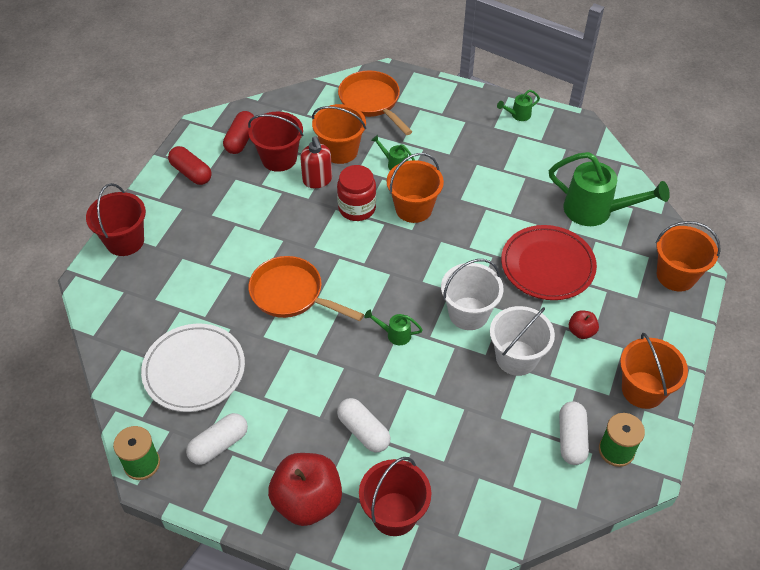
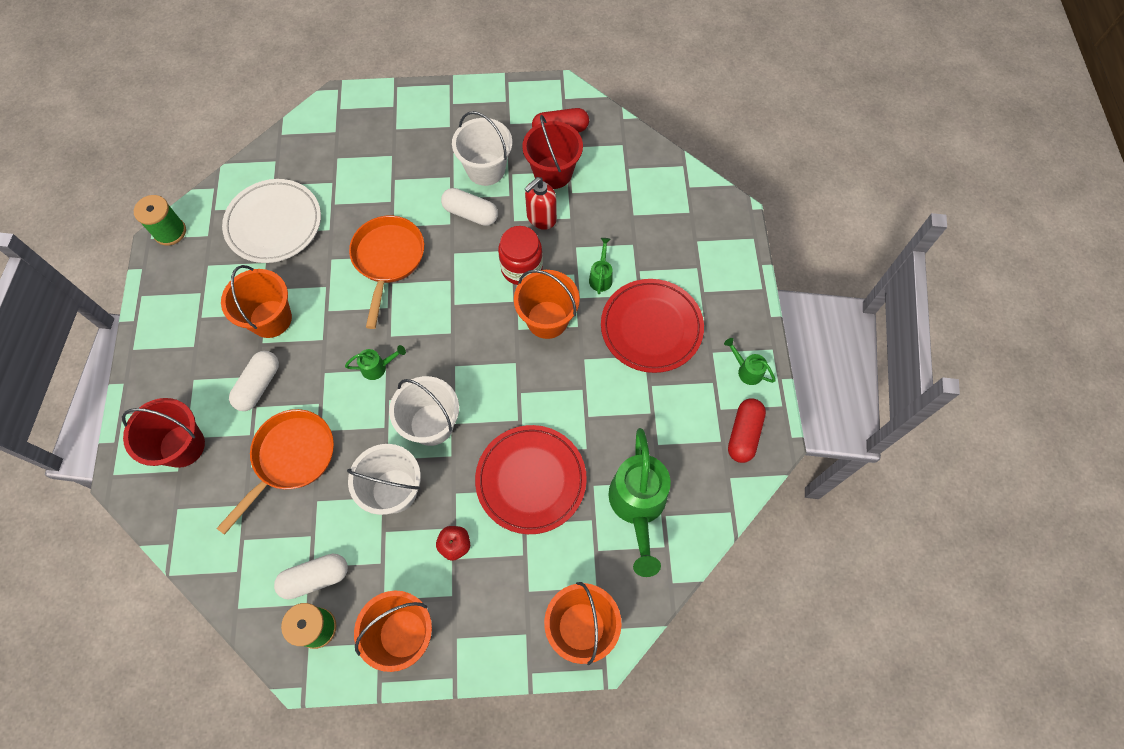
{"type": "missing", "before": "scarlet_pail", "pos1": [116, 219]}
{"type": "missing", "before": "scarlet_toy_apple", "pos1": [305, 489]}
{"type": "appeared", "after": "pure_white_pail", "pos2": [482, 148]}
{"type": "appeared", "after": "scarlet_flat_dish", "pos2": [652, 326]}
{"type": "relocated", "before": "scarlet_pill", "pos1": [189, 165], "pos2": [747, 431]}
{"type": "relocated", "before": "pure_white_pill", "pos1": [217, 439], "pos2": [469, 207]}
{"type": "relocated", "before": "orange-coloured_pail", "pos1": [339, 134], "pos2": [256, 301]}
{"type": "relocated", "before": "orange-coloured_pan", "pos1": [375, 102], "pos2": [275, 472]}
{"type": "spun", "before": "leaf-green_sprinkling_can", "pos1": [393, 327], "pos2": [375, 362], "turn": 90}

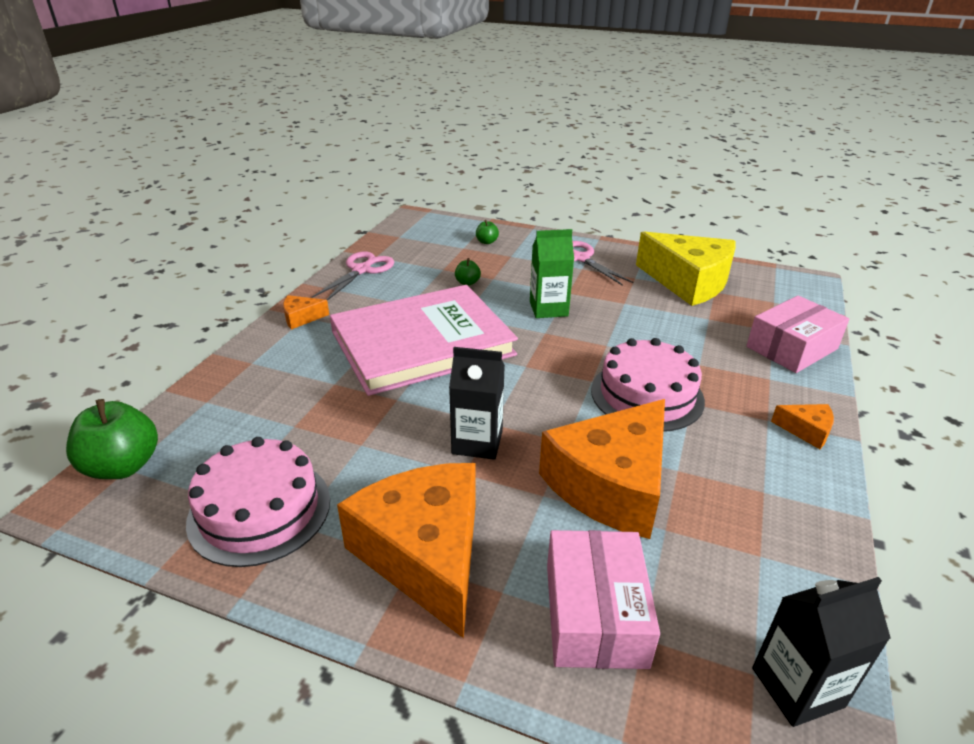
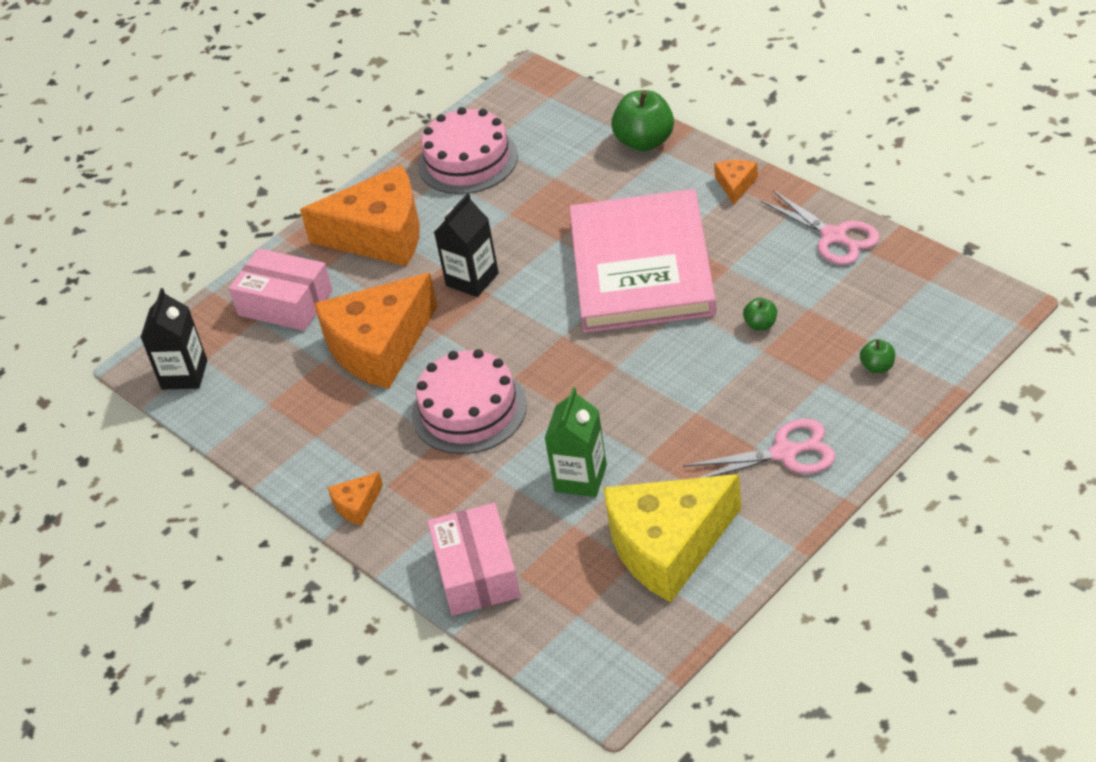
{"type": "relocated", "before": "leaf-green_toy_apple", "pos1": [112, 439], "pos2": [642, 120]}
{"type": "relocated", "before": "leaf-green_milk_carton", "pos1": [552, 273], "pos2": [576, 442]}
{"type": "spun", "before": "orange-coloured_cheese_wedge", "pos1": [602, 469], "pos2": [376, 330], "turn": -105}

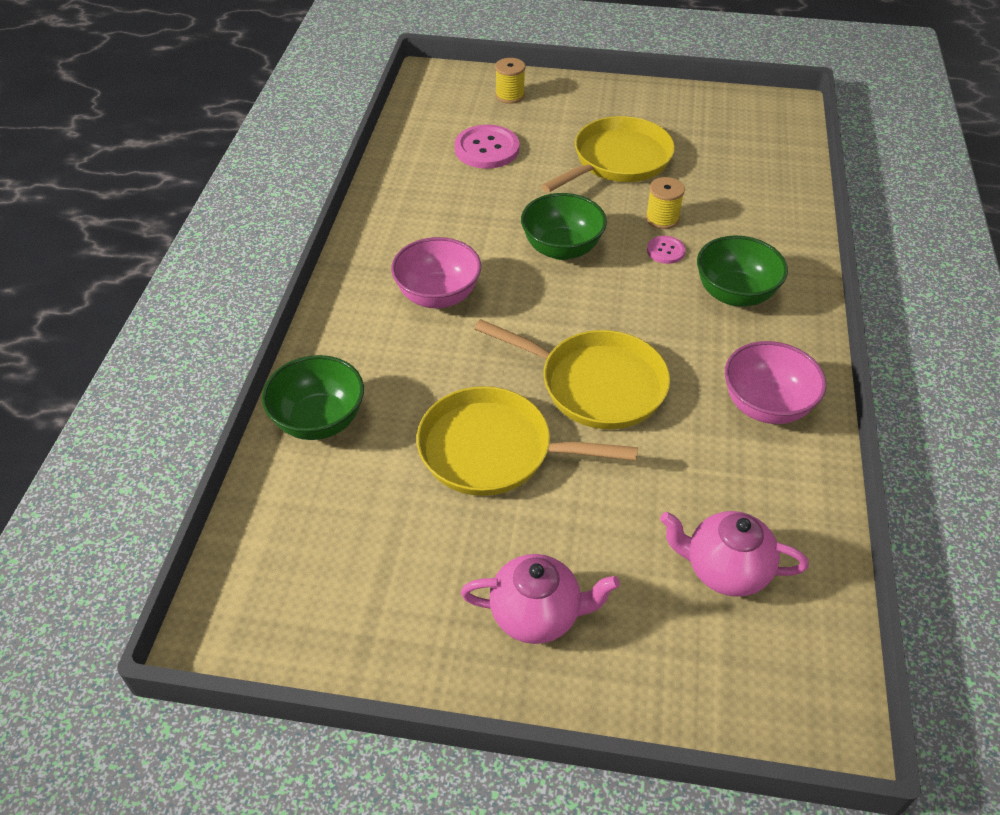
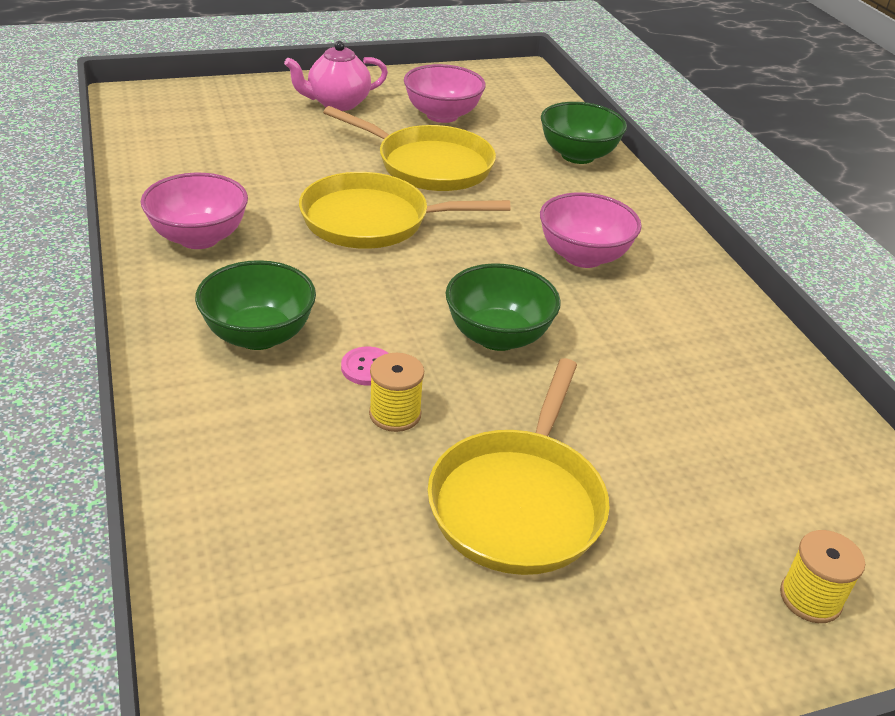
{"type": "missing", "before": "rosy_shirt_button", "pos1": [487, 147]}
{"type": "missing", "before": "rosy_tea_pot", "pos1": [734, 554]}
{"type": "appeared", "after": "rosy_deep_dish", "pos2": [445, 93]}
{"type": "spun", "before": "golden_pan", "pos1": [527, 441], "pos2": [409, 148], "turn": 45}

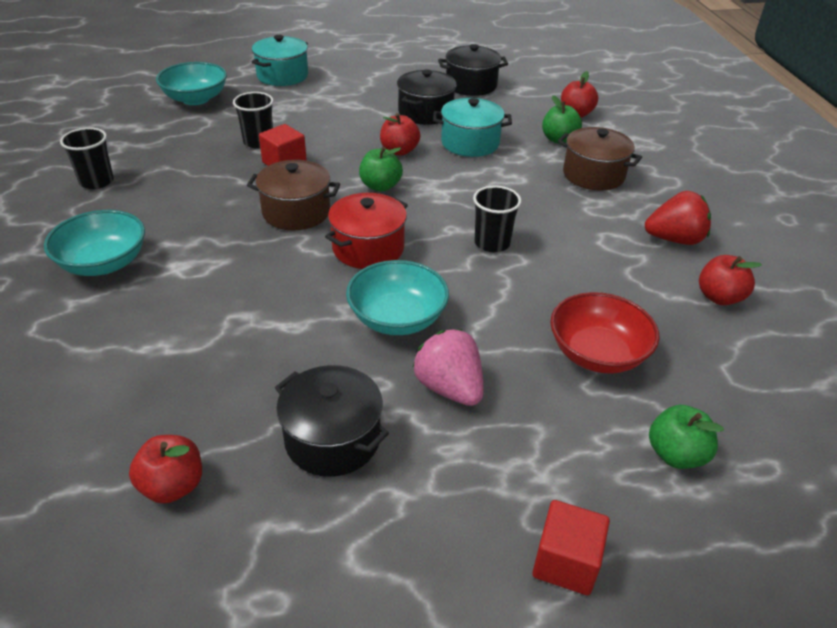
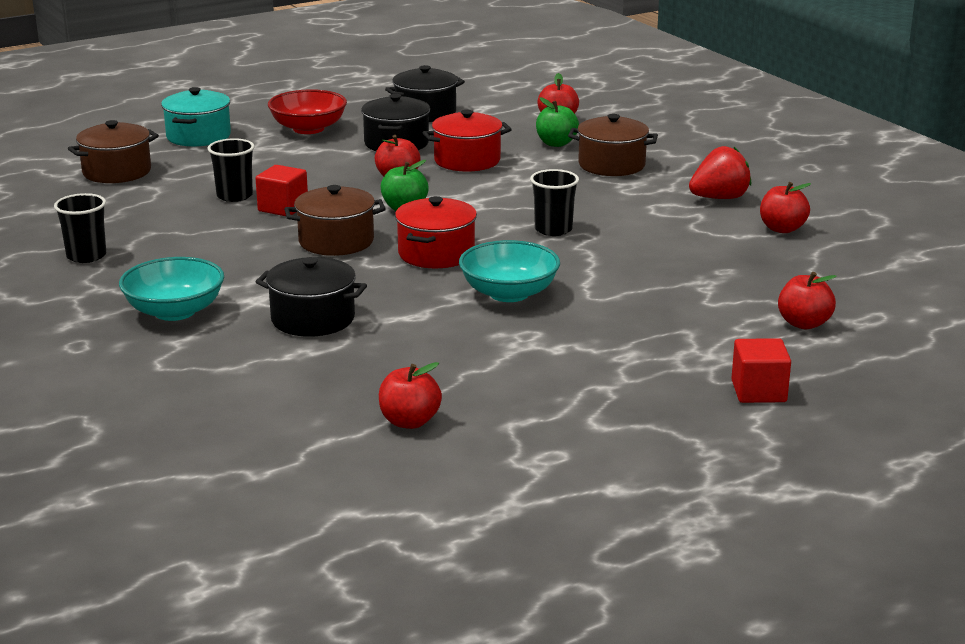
{"type": "missing", "before": "rosy_strawberry", "pos1": [448, 367]}
{"type": "relocated", "before": "black_cooking_pot", "pos1": [332, 421], "pos2": [311, 297]}
{"type": "relocated", "before": "scarlet_deep_dish", "pos1": [605, 333], "pos2": [307, 111]}
{"type": "exchanged", "before": "turquoise_deep_dish", "after": "russet_cooking_pot", "pos1": [191, 83], "pos2": [113, 151]}
{"type": "colour", "before": "turquoise_cooking_pot", "after": "scarlet_cooking_pot", "pos1": [472, 127], "pos2": [467, 141]}
{"type": "colour", "before": "leaf-green_toy_apple", "after": "scarlet_toy_apple", "pos1": [686, 437], "pos2": [807, 300]}

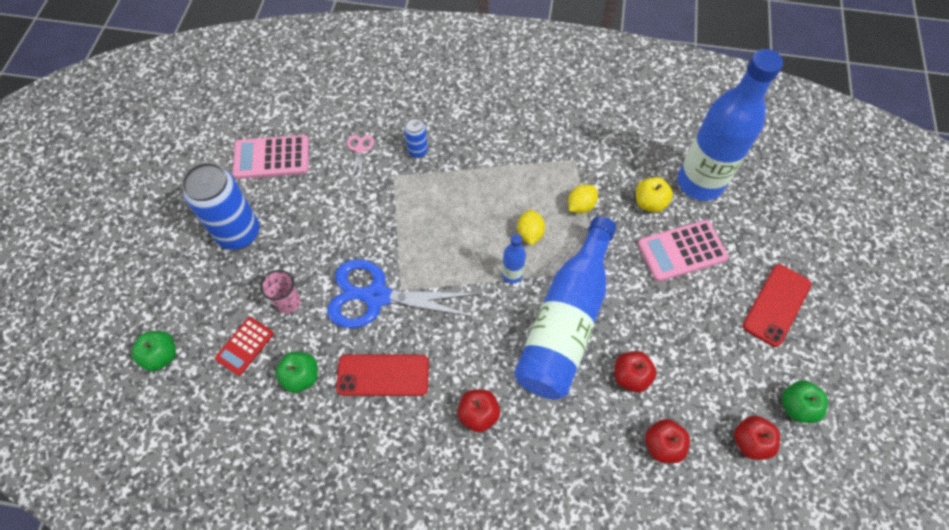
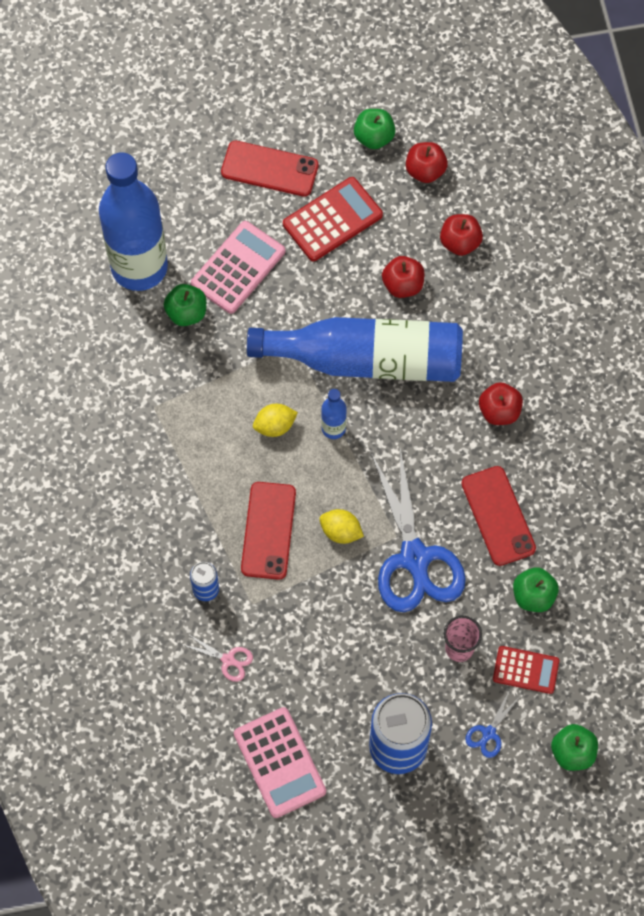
{"type": "appeared", "after": "scarlet_mobile_phone", "pos2": [268, 531]}
{"type": "appeared", "after": "scarlet_calculator", "pos2": [333, 219]}
{"type": "appeared", "after": "royal_blue_shears", "pos2": [492, 725]}
{"type": "relocated", "before": "golden_toy_lemon", "pos1": [583, 199], "pos2": [341, 526]}
{"type": "colour", "before": "golden_toy_apple", "after": "leaf-green_toy_apple", "pos1": [654, 195], "pos2": [185, 305]}
{"type": "spun", "before": "rosy_shears", "pos1": [360, 157], "pos2": [218, 658], "turn": -135}
{"type": "spun", "before": "rosy_calculator", "pos1": [683, 251], "pos2": [238, 267], "turn": -105}

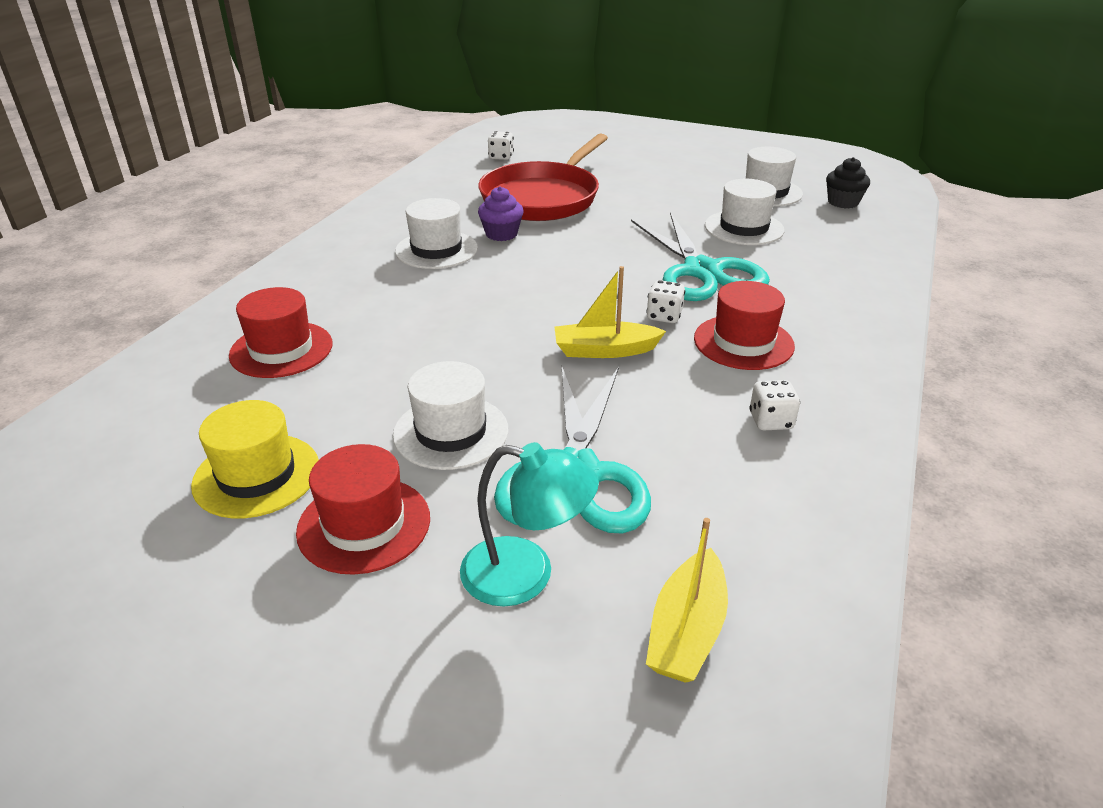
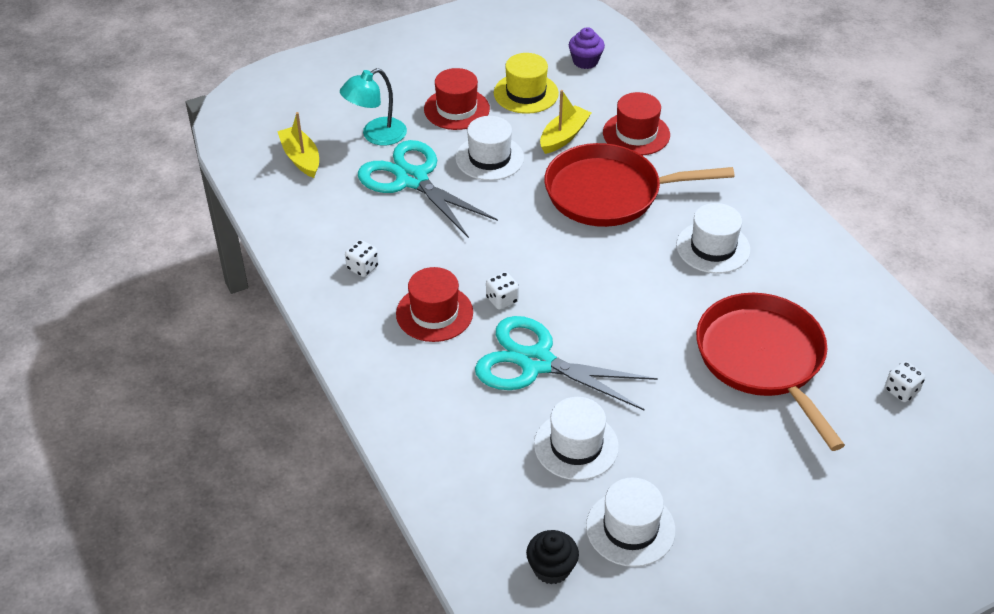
{"type": "appeared", "after": "scarlet_pan", "pos2": [639, 185]}
{"type": "relocated", "before": "royal_purple_fairy_cake", "pos1": [501, 213], "pos2": [587, 48]}
{"type": "relocated", "before": "golden_sailboat", "pos1": [610, 312], "pos2": [565, 122]}

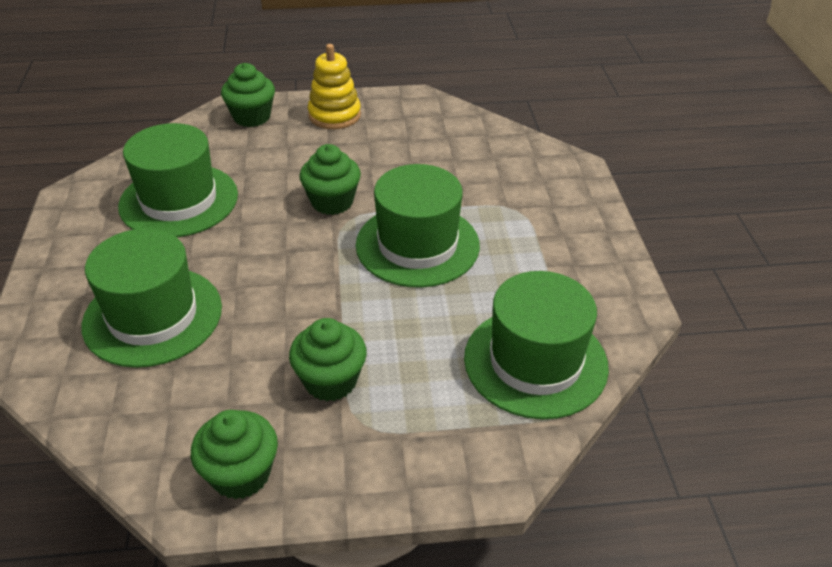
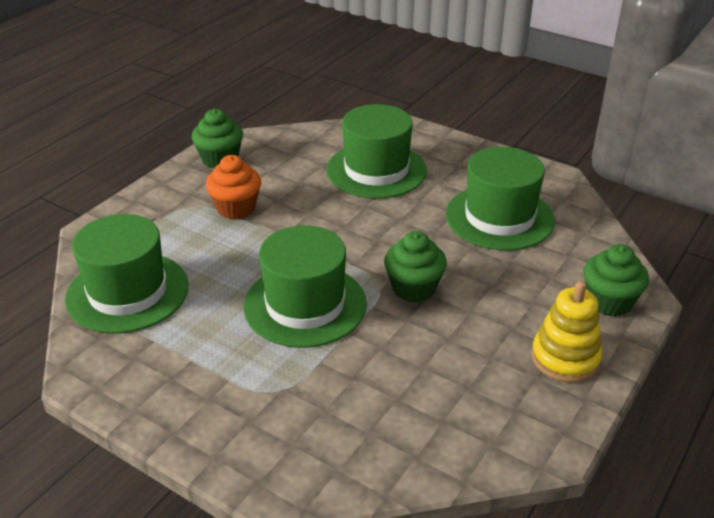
{"type": "colour", "before": "leaf-green_fairy_cake", "after": "orange-coloured_fairy_cake", "pos1": [328, 359], "pos2": [233, 187]}

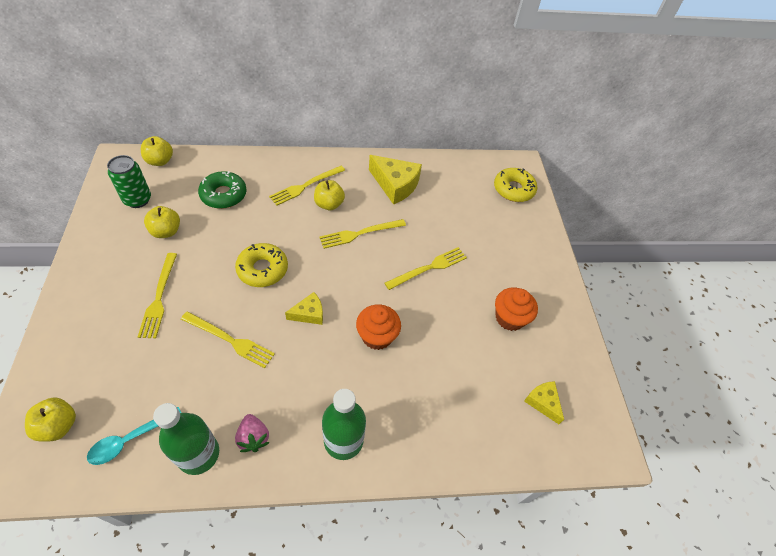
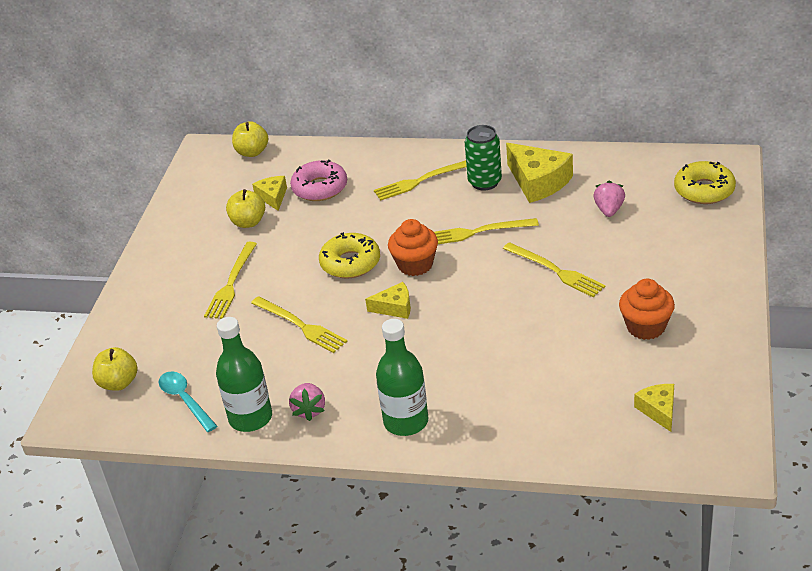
{"type": "missing", "before": "golden_toy_apple", "pos1": [329, 195]}
{"type": "appeared", "after": "golden_cheese_wedge", "pos2": [269, 193]}
{"type": "appeared", "after": "rosy_strawberry", "pos2": [609, 199]}
{"type": "relocated", "before": "leaf-green_soda_can", "pos1": [129, 181], "pos2": [483, 158]}
{"type": "relocated", "before": "orange-coloured_fairy_cake", "pos1": [378, 327], "pos2": [413, 247]}
{"type": "colour", "before": "leaf-green_donut", "after": "rosy_donut", "pos1": [222, 190], "pos2": [318, 180]}
{"type": "spun", "before": "turquoise_teaspoon", "pos1": [134, 436], "pos2": [188, 401], "turn": 75}
{"type": "spun", "before": "golden_dinner_fork", "pos1": [425, 268], "pos2": [554, 269], "turn": 60}

